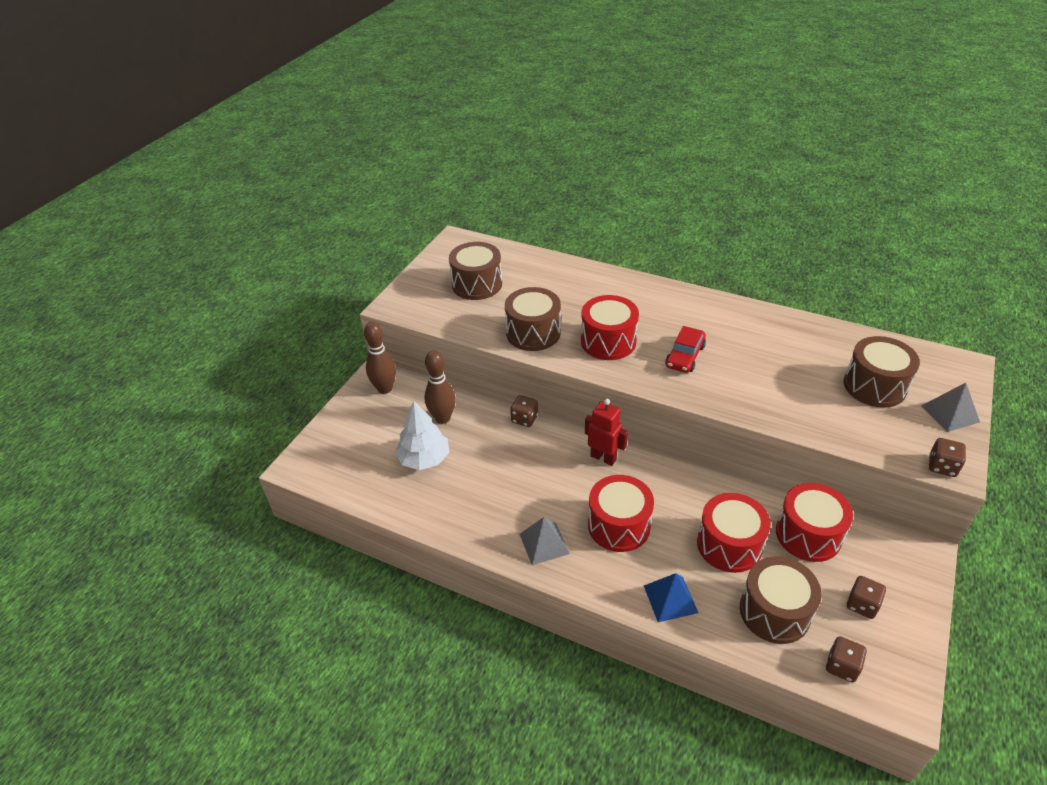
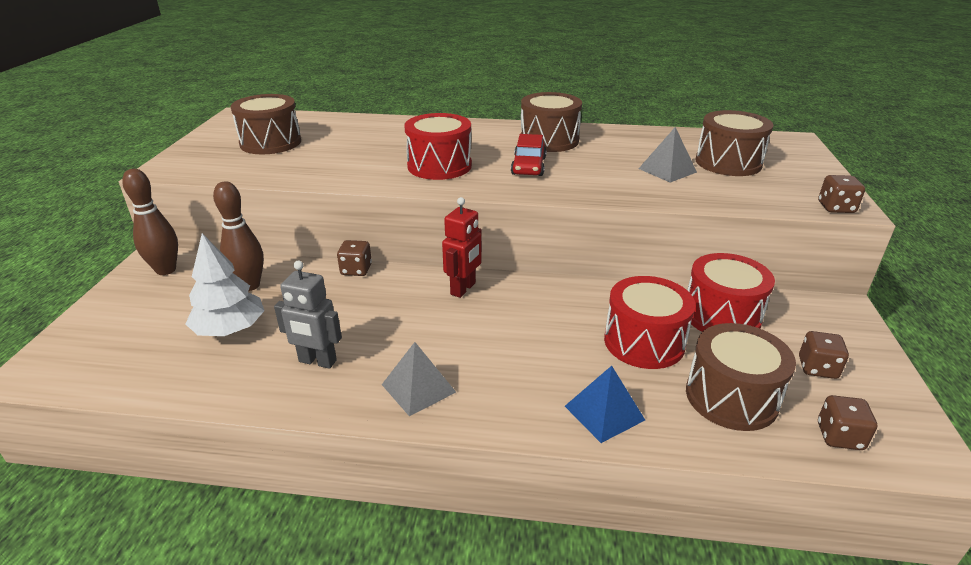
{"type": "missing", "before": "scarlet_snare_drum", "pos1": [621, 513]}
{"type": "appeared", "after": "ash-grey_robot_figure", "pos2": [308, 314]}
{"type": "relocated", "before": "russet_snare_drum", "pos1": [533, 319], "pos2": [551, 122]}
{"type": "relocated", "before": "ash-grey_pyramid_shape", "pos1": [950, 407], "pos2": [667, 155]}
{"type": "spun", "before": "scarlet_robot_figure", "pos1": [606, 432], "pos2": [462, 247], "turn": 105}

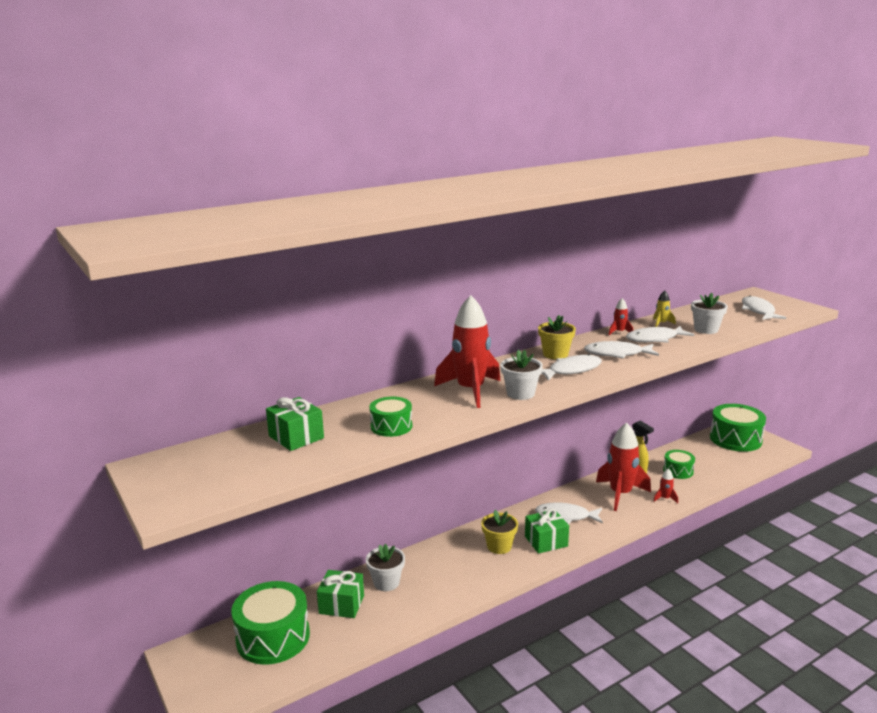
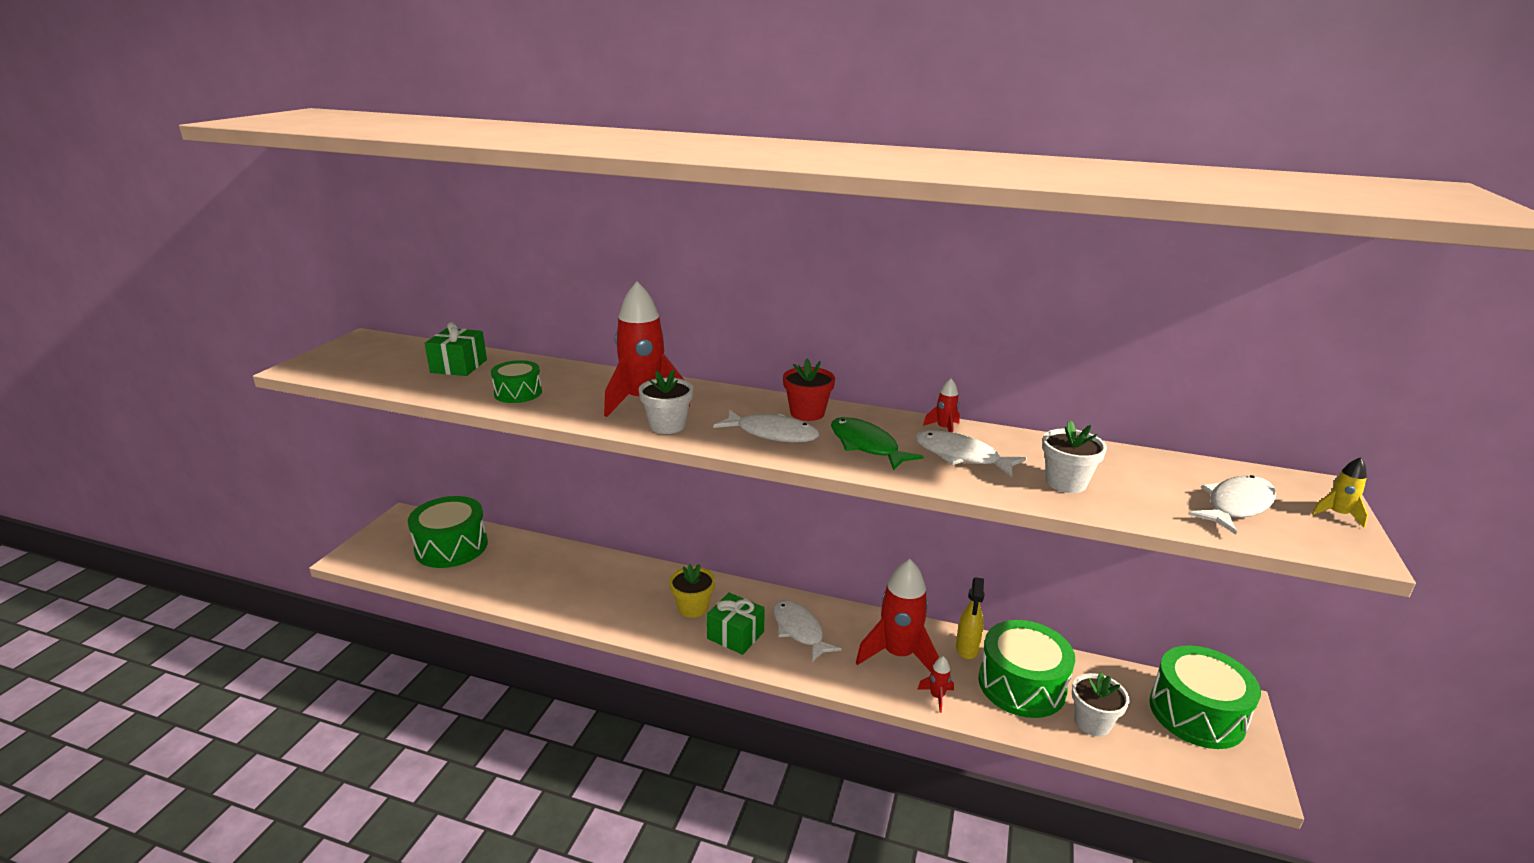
{"type": "missing", "before": "leaf-green_gift", "pos1": [340, 594]}
{"type": "relocated", "before": "pure_white_potted_plant", "pos1": [385, 567], "pos2": [1101, 704]}
{"type": "relocated", "before": "golden_rocket", "pos1": [664, 308], "pos2": [1340, 492]}
{"type": "colour", "before": "golden_potted_plant", "after": "scarlet_potted_plant", "pos1": [557, 337], "pos2": [809, 390]}
{"type": "colour", "before": "pure_white_toy_fish", "after": "leaf-green_toy_fish", "pos1": [621, 350], "pos2": [877, 443]}
{"type": "size", "before": "leaf-green_snare_drum", "pos1": [679, 464], "pos2": [1026, 669], "scale": 1.82}

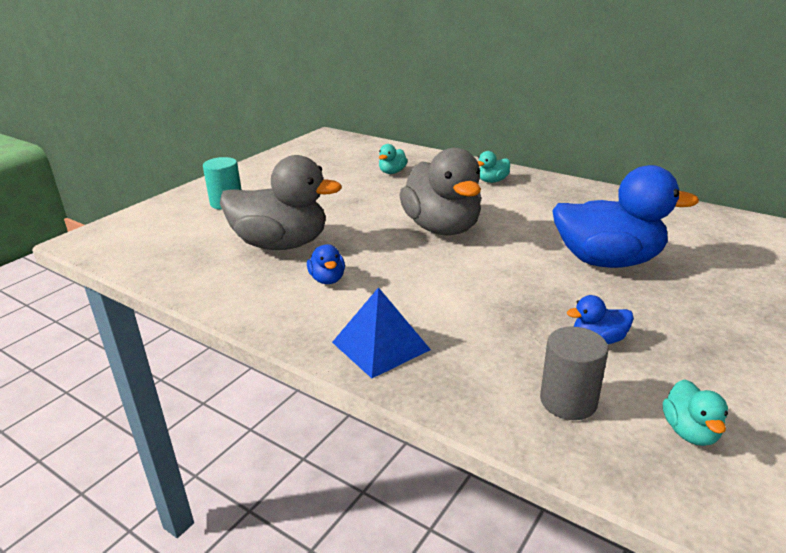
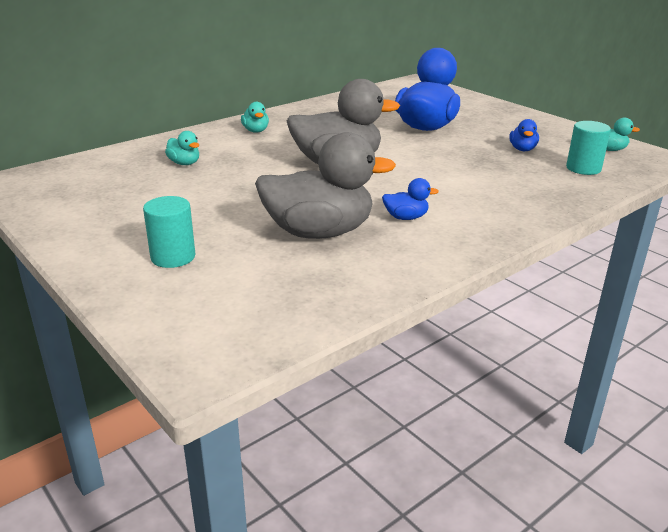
{"type": "missing", "before": "royal_blue_pyramid_shape", "pos1": [381, 332]}
{"type": "colour", "before": "ash-grey_solid_cylinder", "after": "turquoise_solid_cylinder", "pos1": [574, 373], "pos2": [588, 148]}
{"type": "spun", "before": "ash-grey_duck", "pos1": [281, 202], "pos2": [325, 185], "turn": 60}

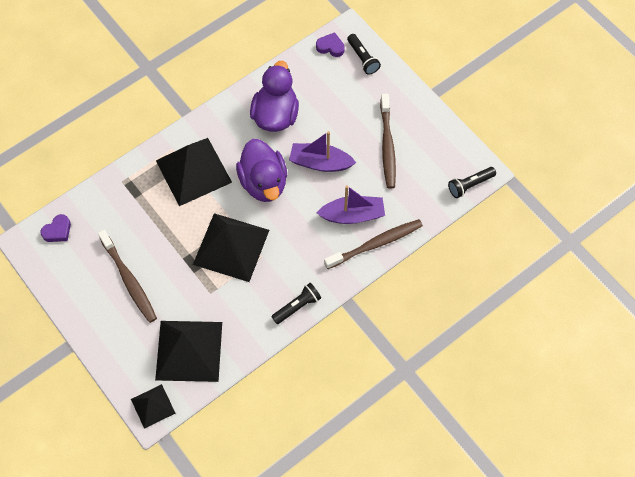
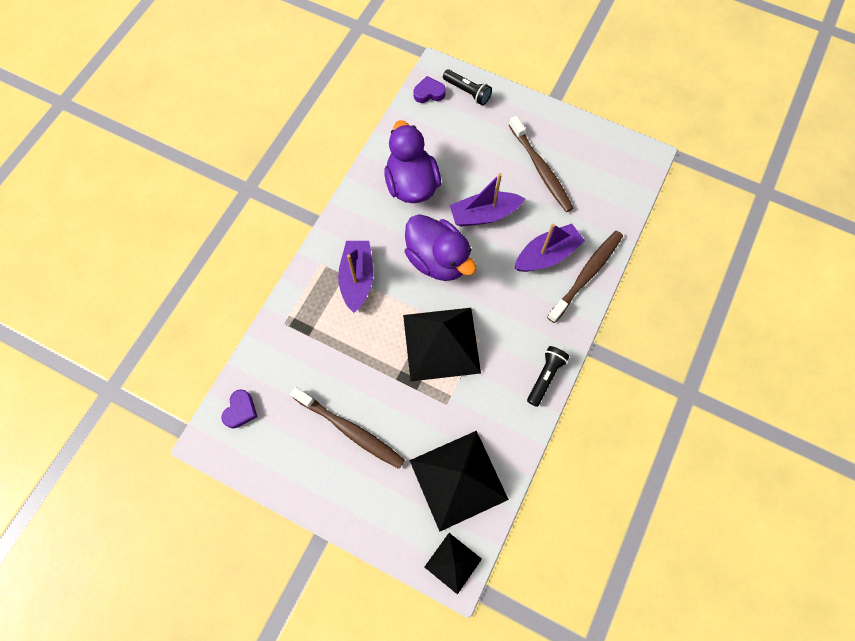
{"type": "missing", "before": "black_pocket_torch", "pos1": [472, 182]}
{"type": "exchanged", "before": "black_pyramid_shape", "after": "royal_purple_sailboat", "pos1": [194, 172], "pos2": [355, 277]}

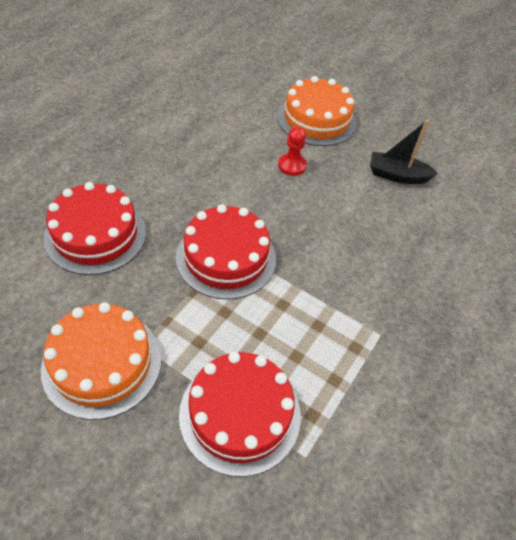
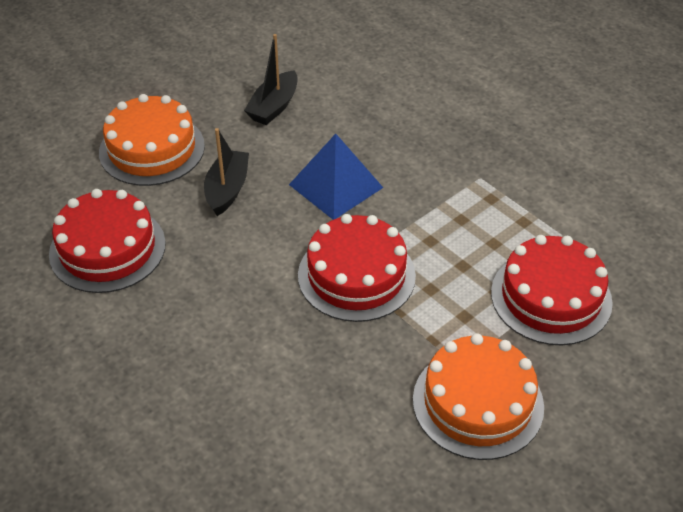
{"type": "appeared", "after": "royal_blue_pyramid_shape", "pos2": [336, 177]}
{"type": "relocated", "before": "scarlet_gateau", "pos1": [95, 228], "pos2": [107, 241]}
{"type": "exchanged", "before": "scarlet_chess_pawn", "after": "black_sailboat", "pos1": [292, 151], "pos2": [226, 172]}

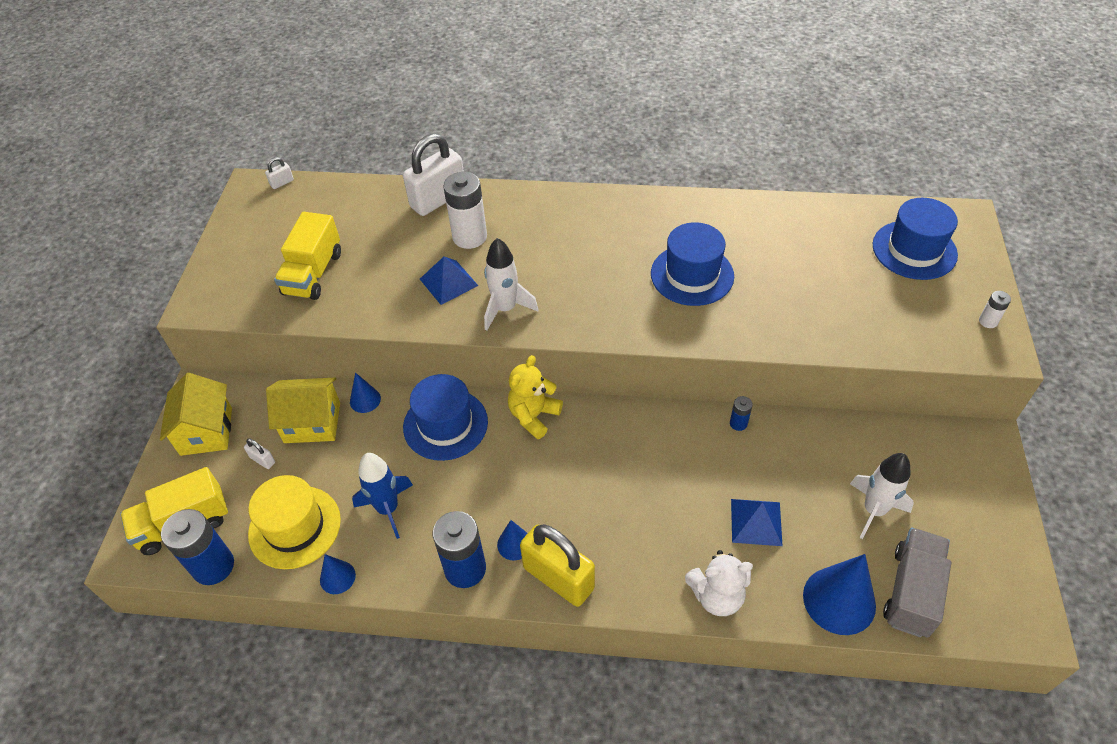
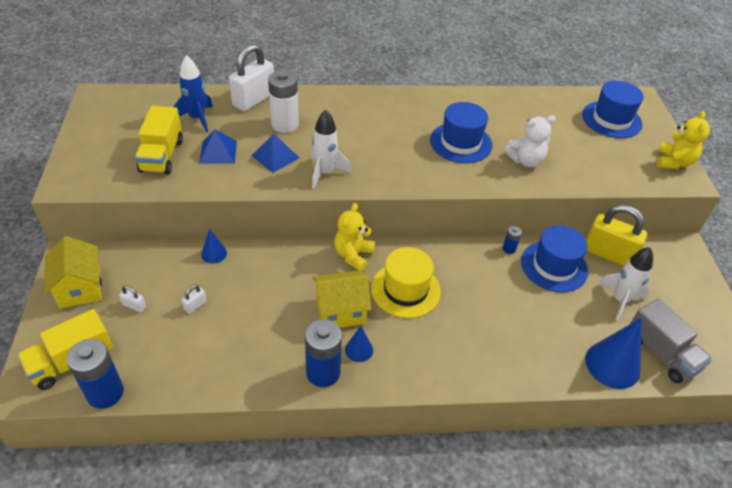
{"type": "missing", "before": "royal_blue_cone_shape", "pos1": [338, 574]}
{"type": "relocated", "before": "golden_tall_hat", "pos1": [294, 522], "pos2": [406, 282]}
{"type": "relocated", "before": "pure_white_lock", "pos1": [279, 173], "pos2": [194, 299]}
{"type": "relocated", "before": "golden_toy_house", "pos1": [303, 410], "pos2": [342, 299]}
{"type": "relocated", "before": "royal_blue_rocket", "pos1": [382, 496], "pos2": [193, 93]}
{"type": "relocated", "before": "royal_blue_tall_hat", "pos1": [445, 417], "pos2": [554, 259]}
{"type": "relocated", "before": "golden_lock", "pos1": [557, 565], "pos2": [616, 235]}
{"type": "relocated", "before": "pure_white_teddy", "pos1": [719, 583], "pos2": [530, 141]}
{"type": "relocated", "before": "royal_blue_pyramid_shape", "pos1": [757, 522], "pos2": [218, 146]}
{"type": "exchanged", "before": "pure_white_battery", "after": "golden_teddy", "pos1": [995, 309], "pos2": [683, 140]}
{"type": "spun", "before": "ash-grey_lorry", "pos1": [917, 582], "pos2": [671, 340], "turn": 135}

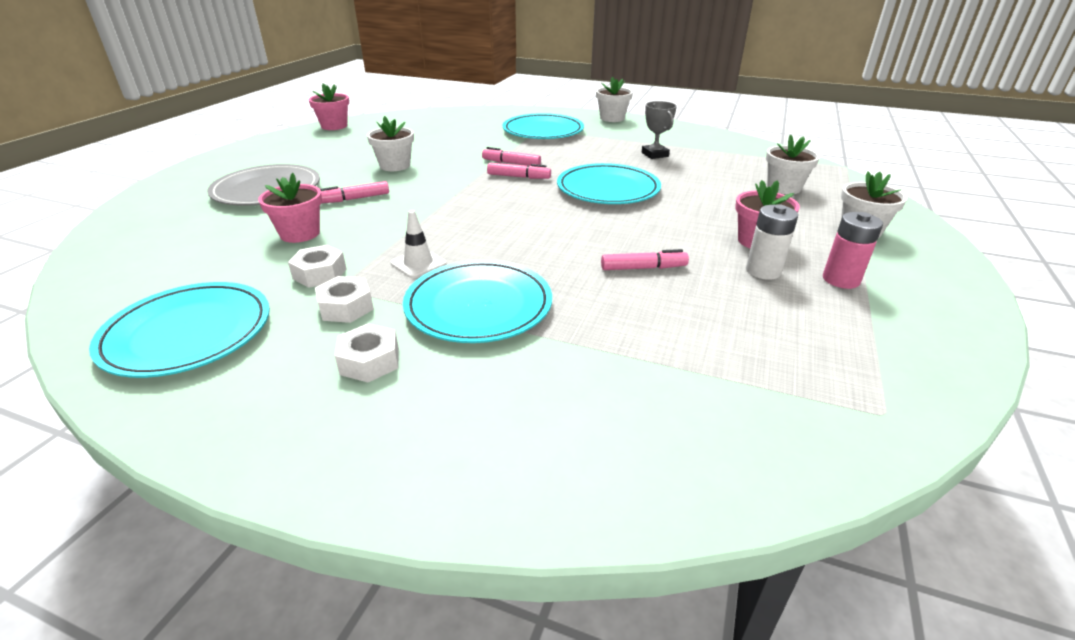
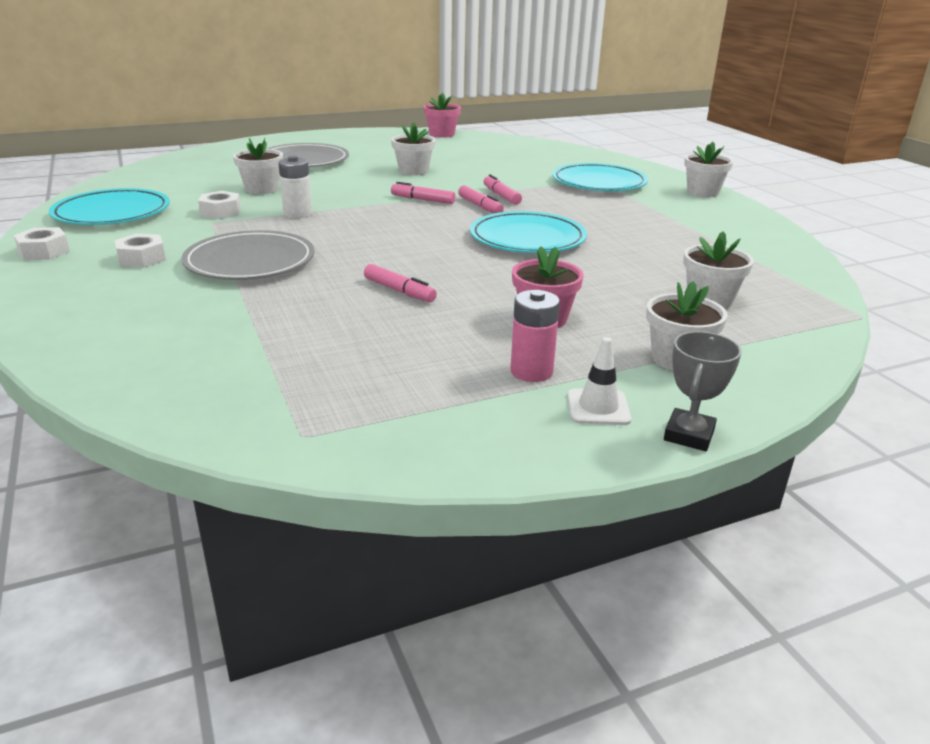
{"type": "relocated", "before": "pure_white_hexagon_nut", "pos1": [344, 299], "pos2": [42, 243]}
{"type": "relocated", "before": "rosy_marker", "pos1": [354, 192], "pos2": [423, 193]}
{"type": "relocated", "before": "pure_white_safety_cone", "pos1": [418, 244], "pos2": [599, 381]}
{"type": "relocated", "before": "ash-grey_award_cup", "pos1": [659, 130], "pos2": [703, 391]}
{"type": "relocated", "before": "pure_white_battery", "pos1": [772, 242], "pos2": [295, 187]}
{"type": "colour", "before": "rosy_potted_plant", "after": "pure_white_potted_plant", "pos1": [290, 208], "pos2": [258, 166]}
{"type": "colour", "before": "turquoise_flat_dish", "after": "ash-grey_flat_dish", "pos1": [477, 301], "pos2": [248, 255]}

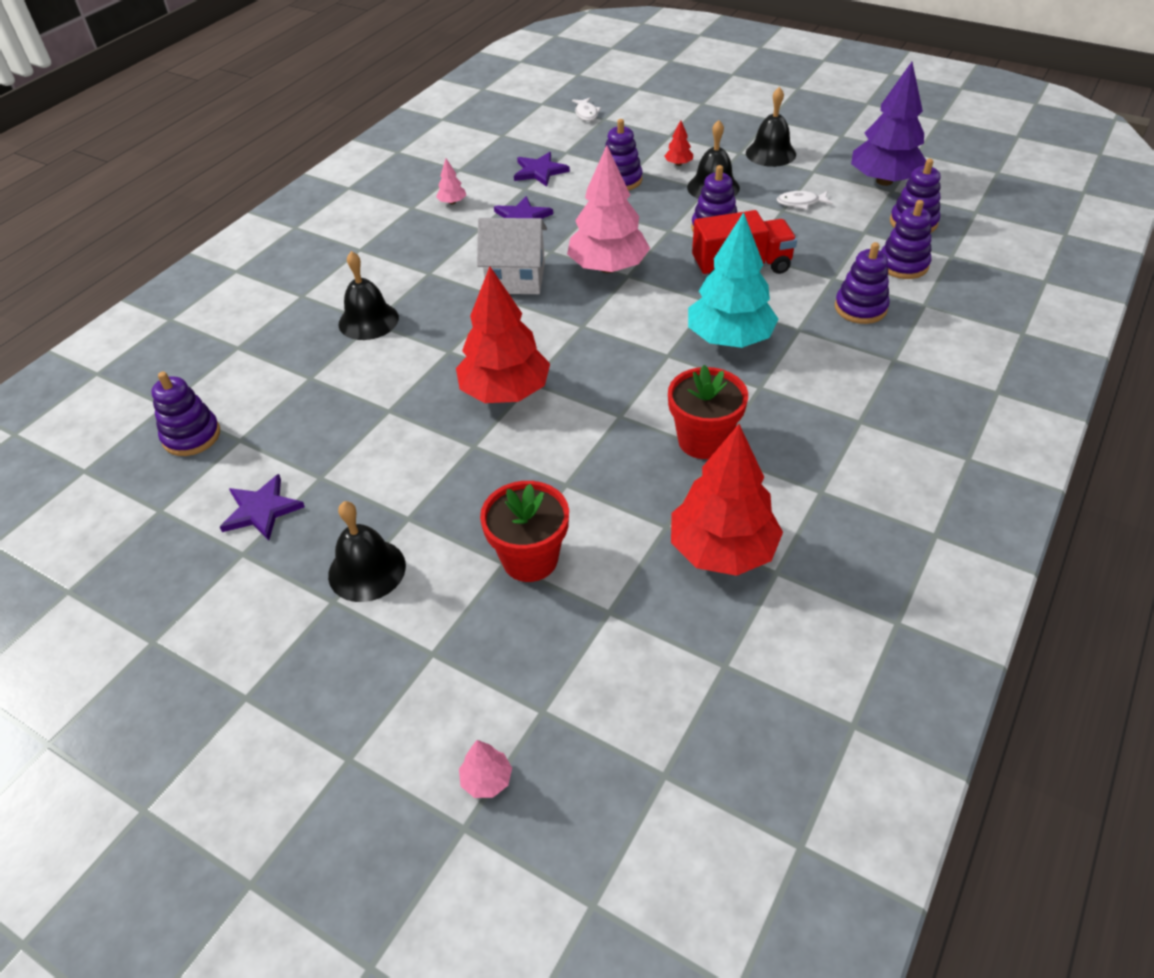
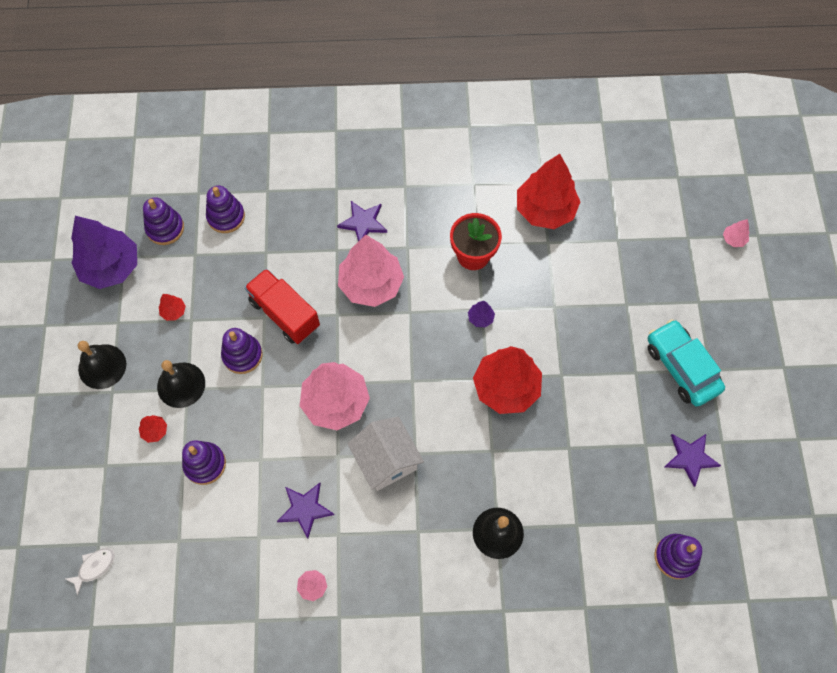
{"type": "missing", "before": "scarlet_potted_plant", "pos1": [524, 531]}
{"type": "missing", "before": "royal_purple_ring_stacker", "pos1": [862, 283]}
{"type": "appeared", "after": "royal_purple_fir_tree", "pos2": [481, 314]}
{"type": "relocated", "before": "royal_purple_star_shape", "pos1": [542, 169], "pos2": [362, 221]}
{"type": "exchanged", "before": "black_school_bell", "after": "turquoise_toy_car", "pos1": [367, 551], "pos2": [686, 362]}
{"type": "exchanged", "before": "pure_white_toy_fish", "after": "scarlet_fir_tree", "pos1": [805, 200], "pos2": [172, 307]}
{"type": "colour", "before": "turquoise_fir_tree", "after": "rosy_fir_tree", "pos1": [733, 280], "pos2": [371, 271]}

